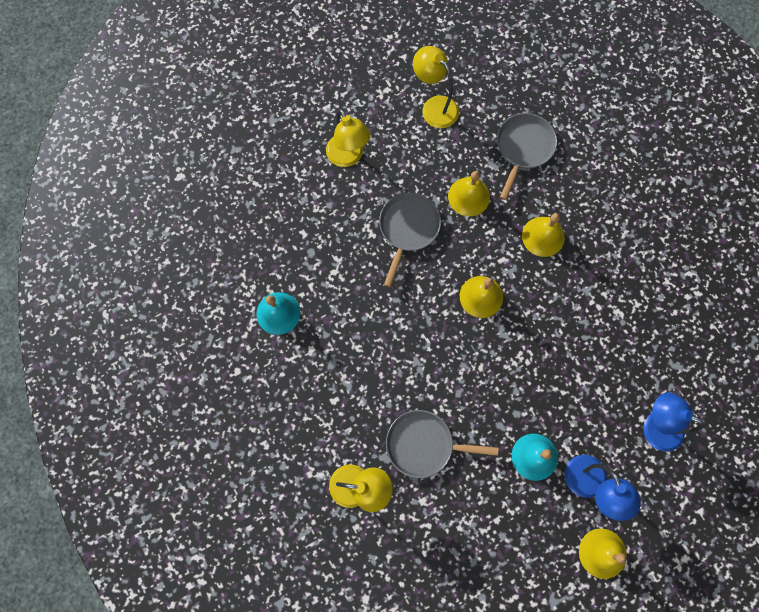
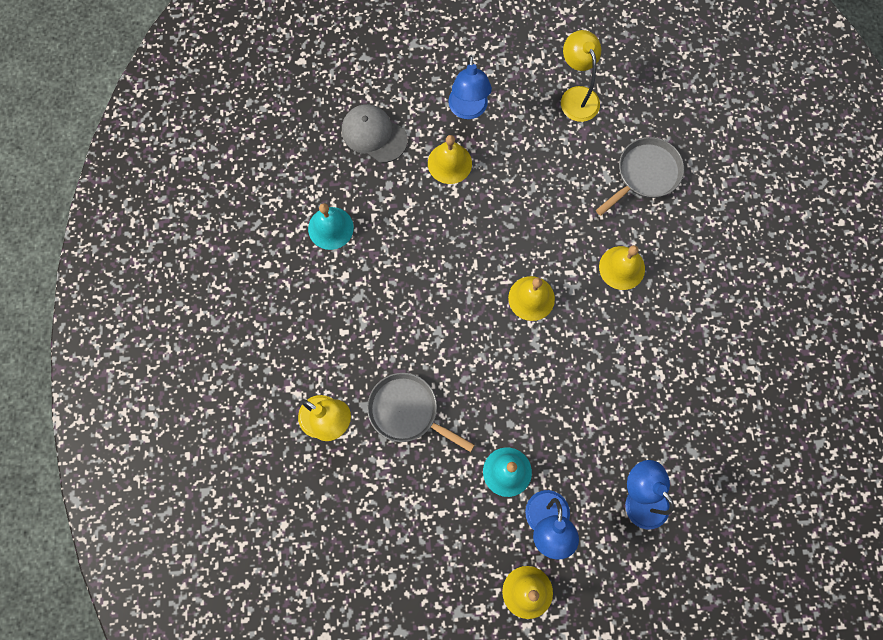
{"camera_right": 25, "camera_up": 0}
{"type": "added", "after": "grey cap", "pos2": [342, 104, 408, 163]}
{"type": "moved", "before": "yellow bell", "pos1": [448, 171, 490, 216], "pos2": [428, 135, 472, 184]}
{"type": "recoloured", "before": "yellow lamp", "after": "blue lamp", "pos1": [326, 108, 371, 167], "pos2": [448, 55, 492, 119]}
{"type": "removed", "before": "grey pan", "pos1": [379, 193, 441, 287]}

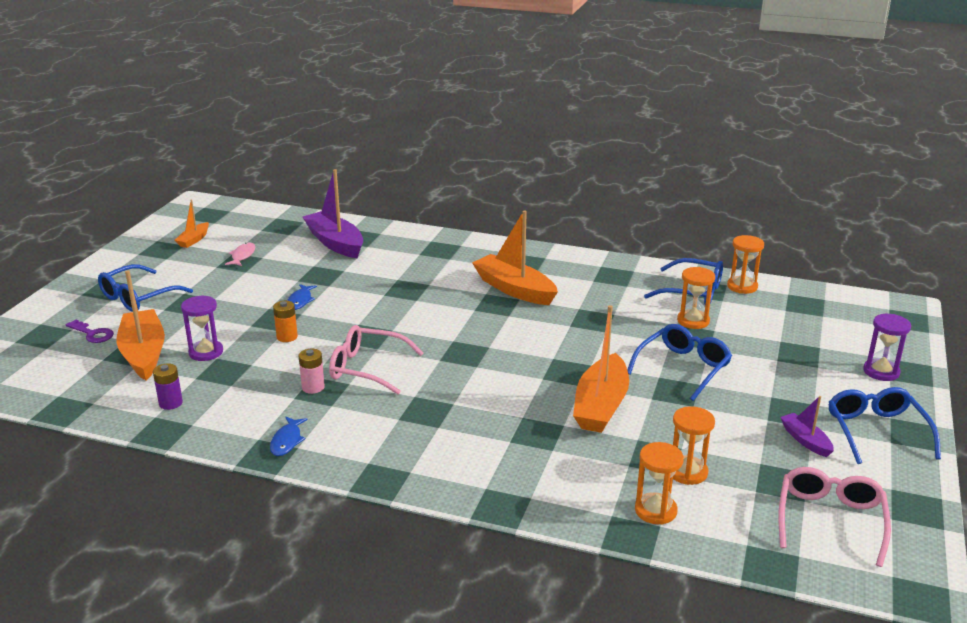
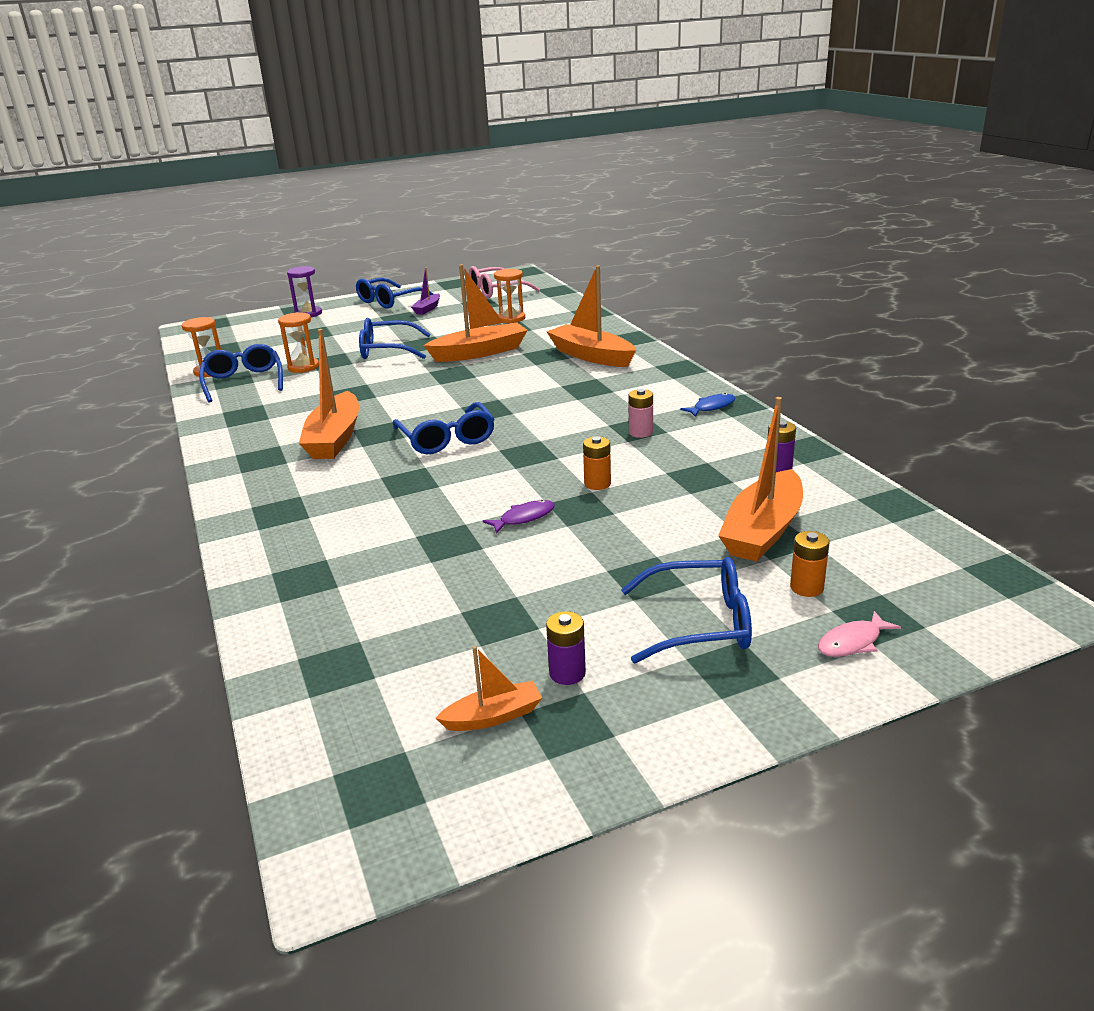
{"camera_right": -130, "camera_up": 0}
{"type": "added", "after": "blue glasses", "pos2": [393, 402, 495, 454]}
{"type": "recoloured", "before": "blue fish", "after": "purple fish", "pos1": [287, 284, 317, 310], "pos2": [483, 500, 555, 534]}
{"type": "added", "after": "purple battery", "pos2": [546, 611, 586, 685]}
{"type": "added", "after": "orange boat", "pos2": [547, 266, 636, 367]}
{"type": "replaced", "before": "purple key", "after": "orange battery", "pos1": [66, 320, 114, 343], "pos2": [790, 531, 829, 597]}
{"type": "moved", "before": "pink fish", "pos1": [225, 243, 255, 266], "pos2": [818, 611, 901, 657]}
{"type": "removed", "before": "purple hourglass", "pos1": [181, 295, 223, 361]}
{"type": "removed", "before": "purple boat", "pos1": [303, 169, 363, 258]}
{"type": "removed", "before": "pink glasses", "pos1": [329, 325, 423, 395]}
{"type": "removed", "before": "orange hourglass", "pos1": [635, 442, 684, 524]}

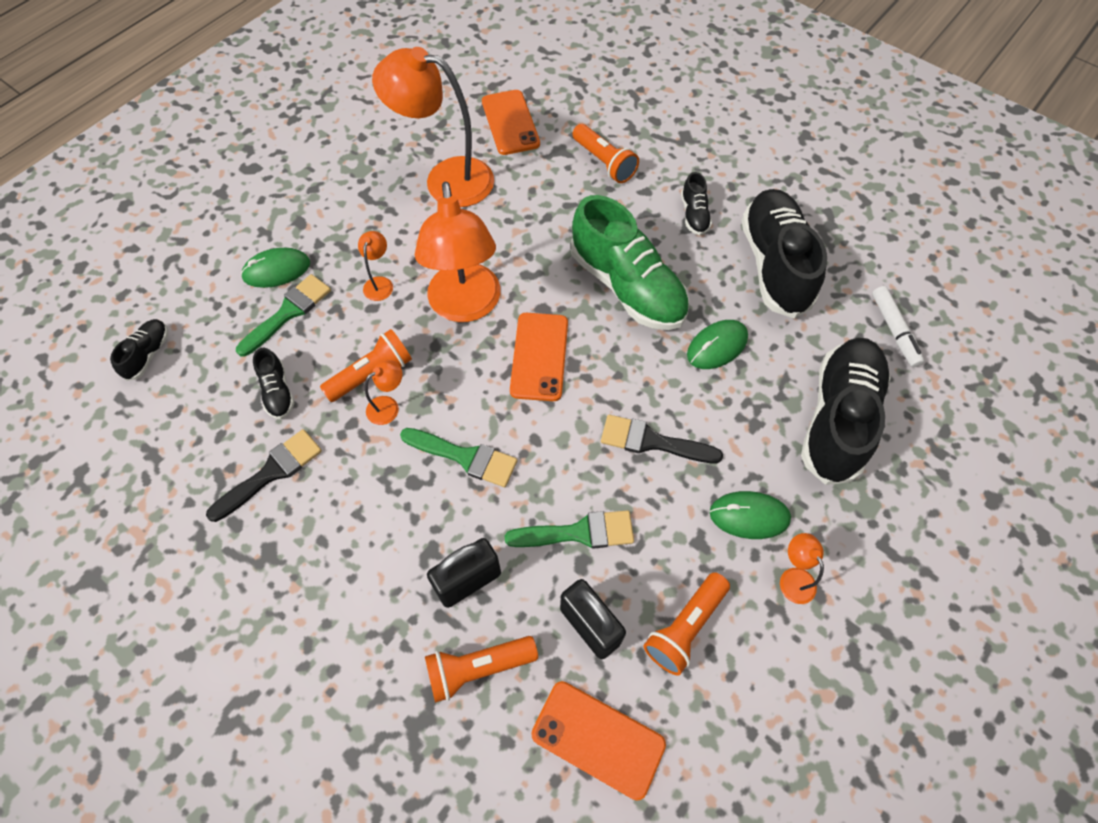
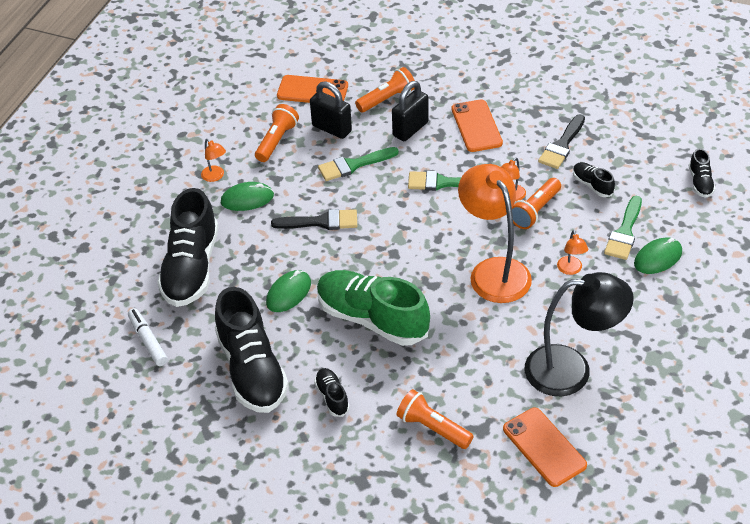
{"camera_right": 165, "camera_up": -15}
{"type": "moved", "before": "orange phone", "pos1": [510, 313, 568, 401], "pos2": [452, 99, 503, 152]}
{"type": "recoloured", "before": "orange lamp", "after": "black lamp", "pos1": [372, 47, 494, 207], "pos2": [525, 272, 634, 396]}

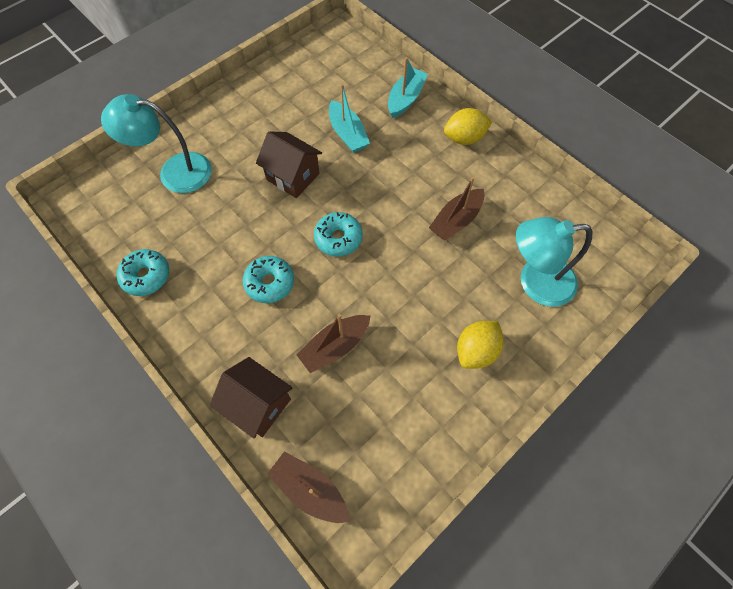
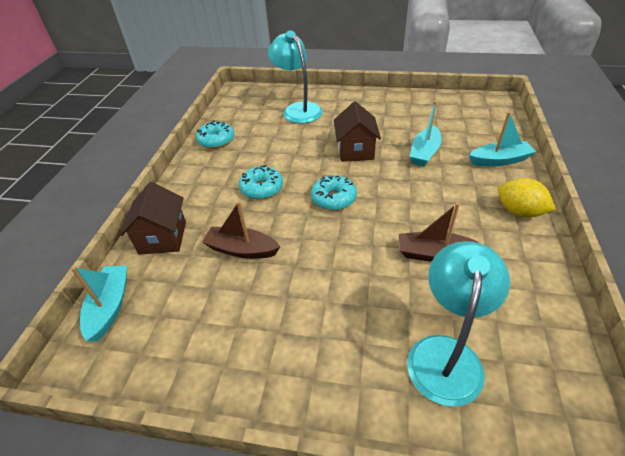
{"camera_right": 55, "camera_up": -20}
{"type": "recoloured", "before": "brown boat", "after": "turquoise boat", "pos1": [267, 452, 350, 523], "pos2": [71, 265, 127, 342]}
{"type": "turned", "before": "turquoise lamp", "pos1": [516, 217, 592, 307], "pos2": [407, 241, 510, 407], "turn": 60}
{"type": "removed", "before": "yellow lemon", "pos1": [457, 321, 504, 369]}

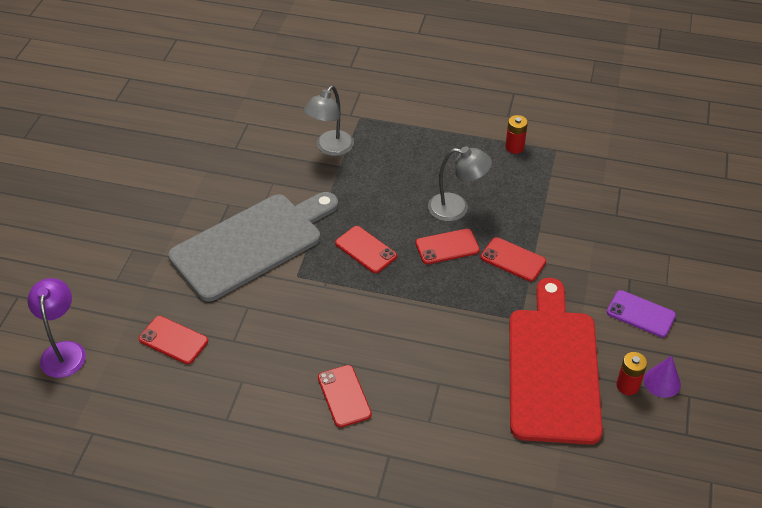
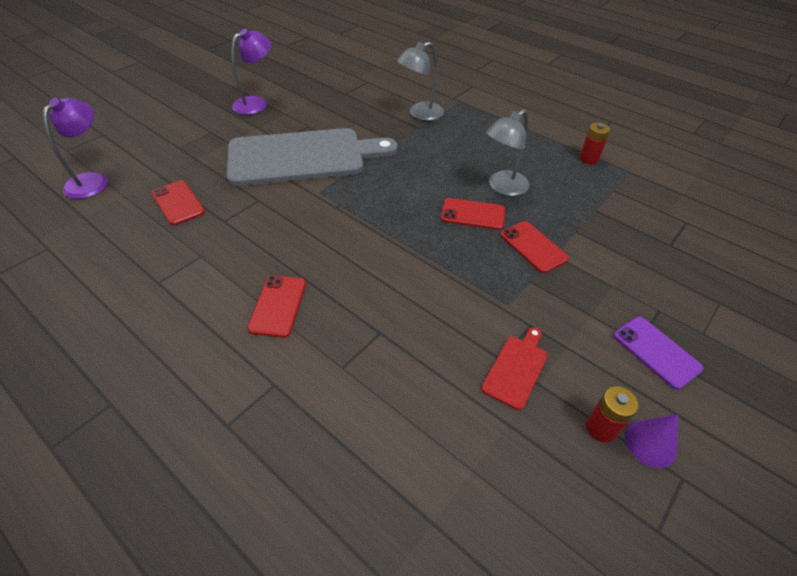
{"camera_right": 25, "camera_up": 0}
{"type": "added", "after": "purple lamp", "pos2": [231, 29, 271, 115]}
{"type": "resized", "before": "red cutting board", "pos1": [509, 278, 603, 445], "pos2": [481, 327, 548, 410], "scale": 0.4}
{"type": "turned", "before": "grey lamp", "pos1": [428, 146, 492, 221], "pos2": [486, 109, 530, 196], "turn": 105}
{"type": "removed", "before": "red phone", "pos1": [335, 226, 397, 273]}

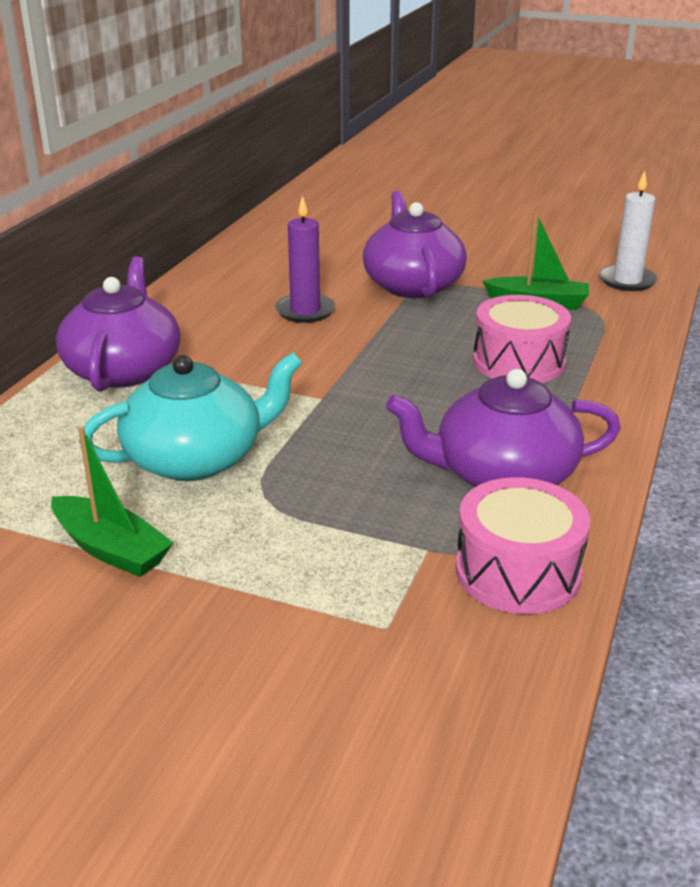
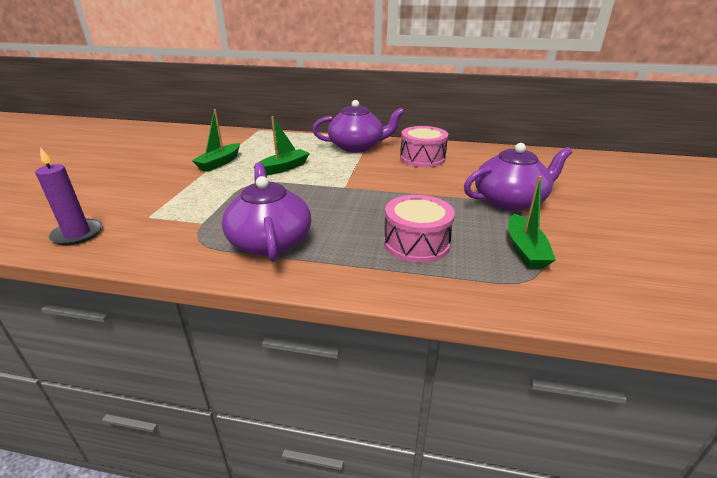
{"camera_right": 80, "camera_up": 0}
{"type": "moved", "before": "purple candle", "pos1": [275, 195, 335, 323], "pos2": [35, 147, 102, 245]}
{"type": "replaced", "before": "turquoise teapot", "after": "green boat", "pos1": [79, 353, 302, 481], "pos2": [254, 116, 310, 175]}
{"type": "moved", "before": "pink drum", "pos1": [456, 477, 590, 614], "pos2": [400, 126, 448, 167]}
{"type": "removed", "before": "white candle", "pos1": [599, 171, 658, 291]}

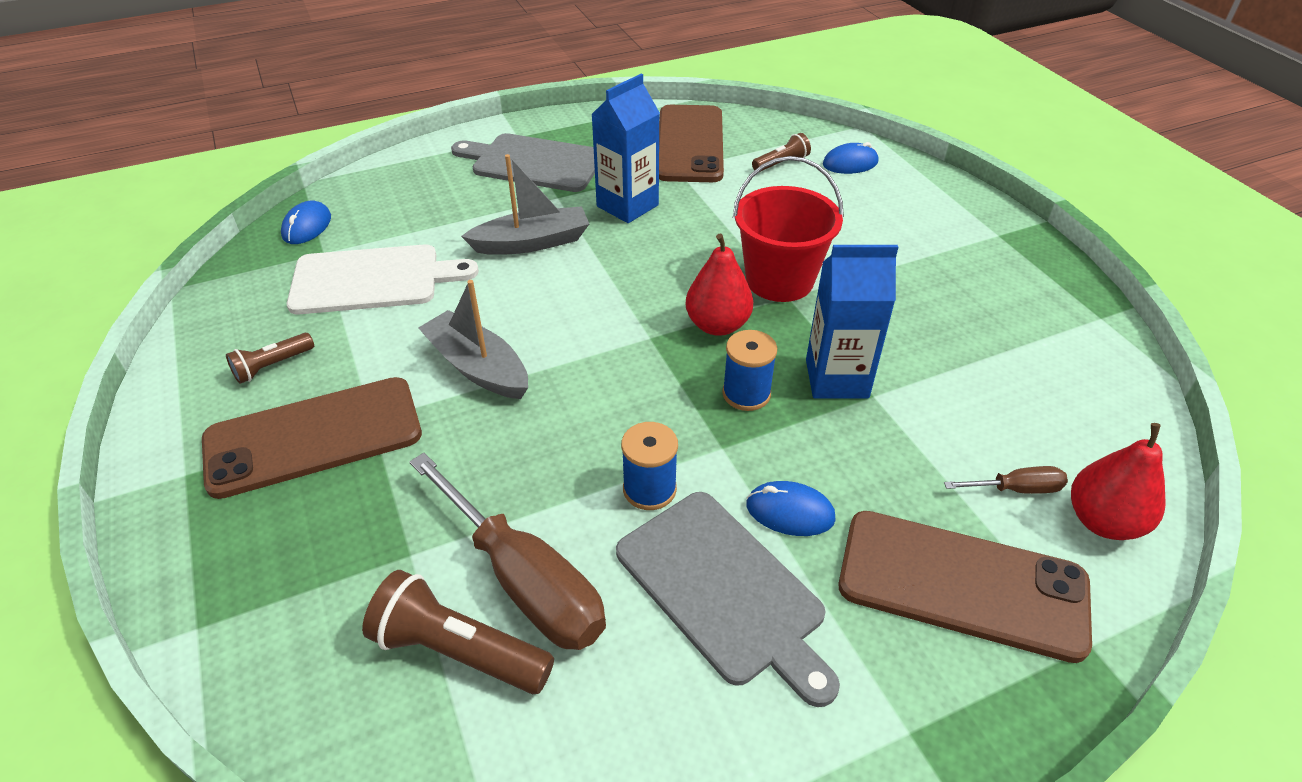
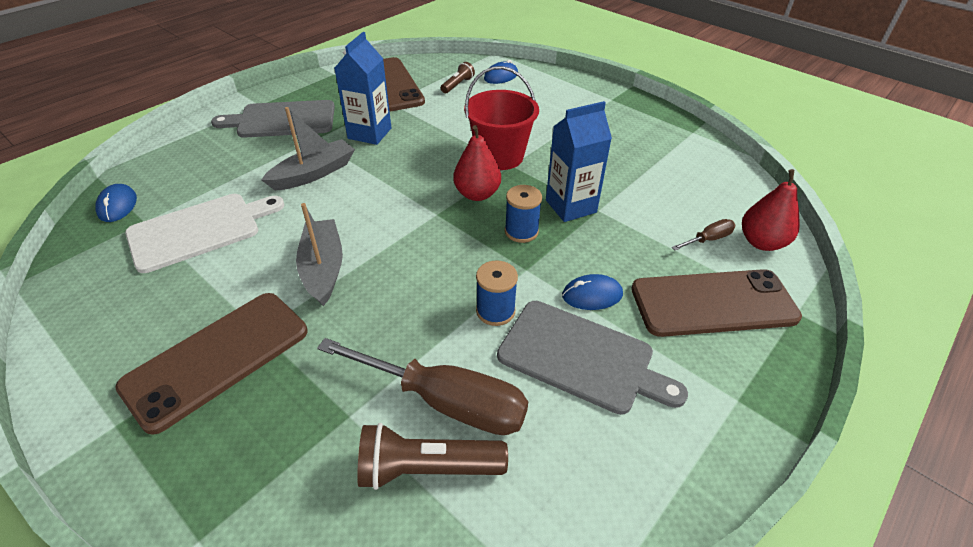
{"camera_right": -25, "camera_up": 0}
{"type": "turned", "before": "grey boat", "pos1": [418, 280, 528, 399], "pos2": [296, 203, 343, 306], "turn": 60}
{"type": "removed", "before": "brown flashlight", "pos1": [226, 333, 314, 384]}

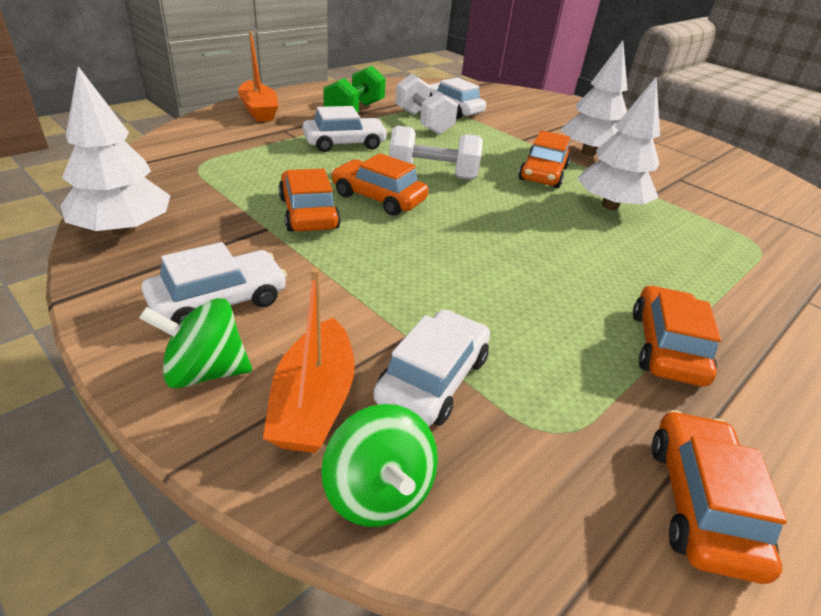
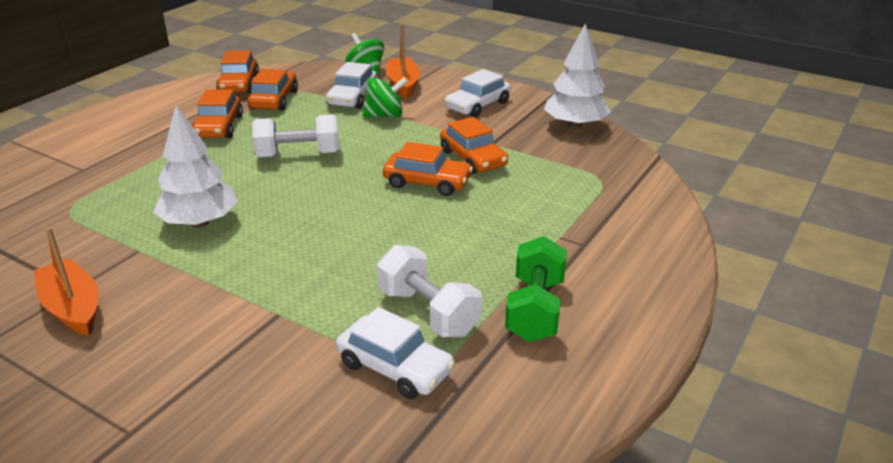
{"camera_right": 170, "camera_up": -5}
{"type": "moved", "before": "orange boat", "pos1": [238, 31, 278, 122], "pos2": [34, 227, 98, 336]}
{"type": "moved", "before": "orange car", "pos1": [518, 130, 571, 188], "pos2": [248, 69, 298, 111]}
{"type": "moved", "before": "white dumbbell", "pos1": [389, 126, 483, 180], "pos2": [252, 114, 339, 158]}
{"type": "moved", "before": "green spinning top", "pos1": [139, 298, 252, 389], "pos2": [363, 77, 408, 117]}
{"type": "removed", "before": "white car", "pos1": [303, 106, 388, 152]}
{"type": "removed", "before": "white tree", "pos1": [561, 40, 628, 156]}

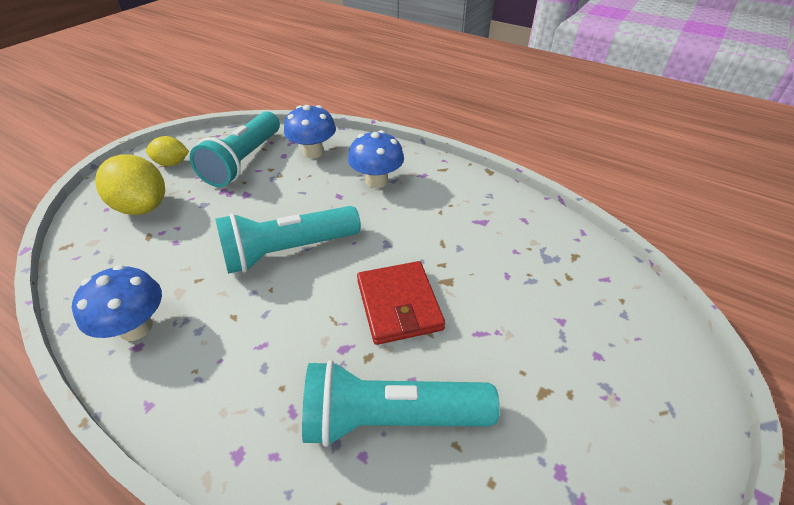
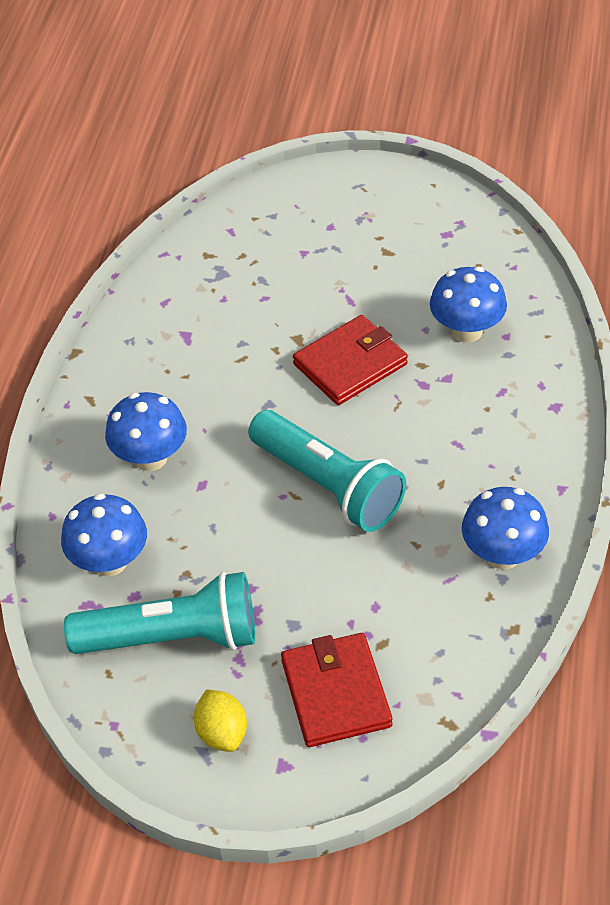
{"camera_right": -110, "camera_up": 5}
{"type": "replaced", "before": "yellow lemon", "after": "red wallet", "pos1": [95, 154, 165, 215], "pos2": [281, 633, 392, 747]}
{"type": "replaced", "before": "turquoise flashlight", "after": "blue mushroom", "pos1": [302, 360, 500, 447], "pos2": [430, 266, 507, 343]}

